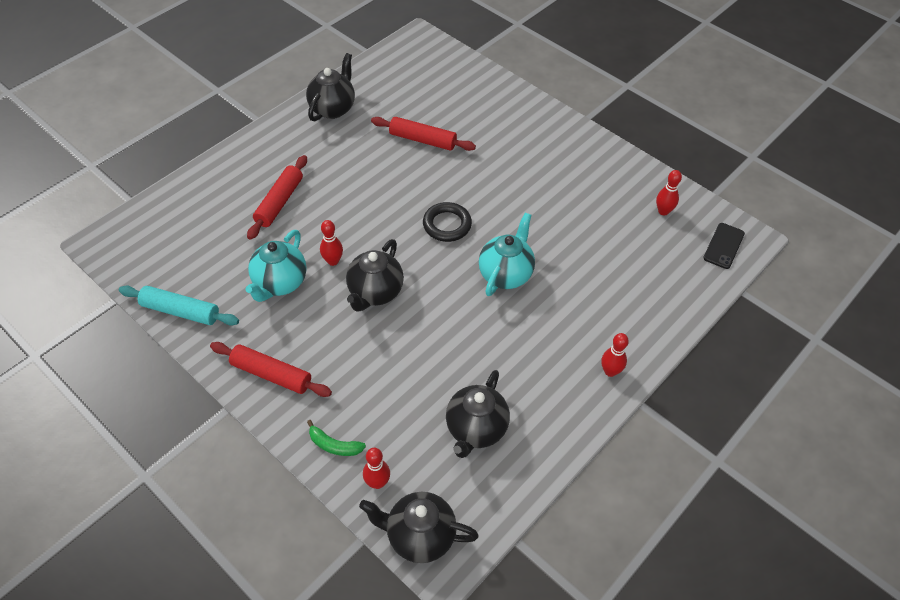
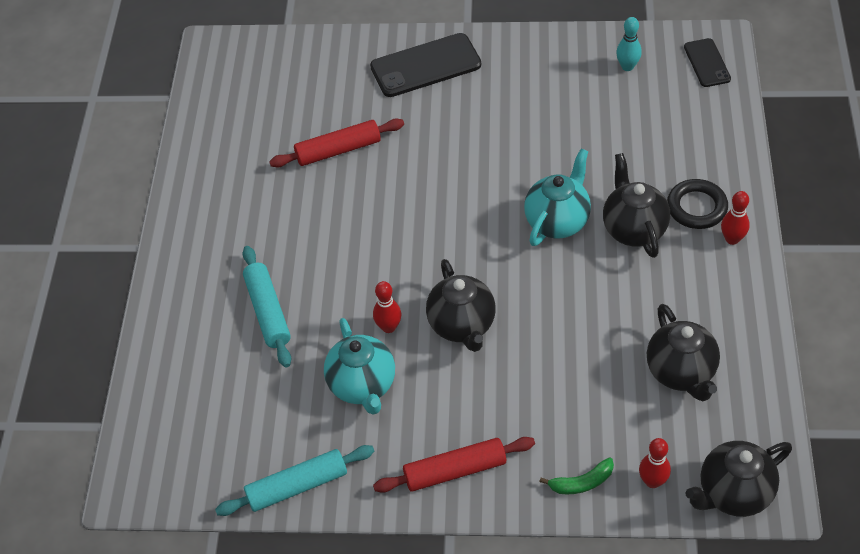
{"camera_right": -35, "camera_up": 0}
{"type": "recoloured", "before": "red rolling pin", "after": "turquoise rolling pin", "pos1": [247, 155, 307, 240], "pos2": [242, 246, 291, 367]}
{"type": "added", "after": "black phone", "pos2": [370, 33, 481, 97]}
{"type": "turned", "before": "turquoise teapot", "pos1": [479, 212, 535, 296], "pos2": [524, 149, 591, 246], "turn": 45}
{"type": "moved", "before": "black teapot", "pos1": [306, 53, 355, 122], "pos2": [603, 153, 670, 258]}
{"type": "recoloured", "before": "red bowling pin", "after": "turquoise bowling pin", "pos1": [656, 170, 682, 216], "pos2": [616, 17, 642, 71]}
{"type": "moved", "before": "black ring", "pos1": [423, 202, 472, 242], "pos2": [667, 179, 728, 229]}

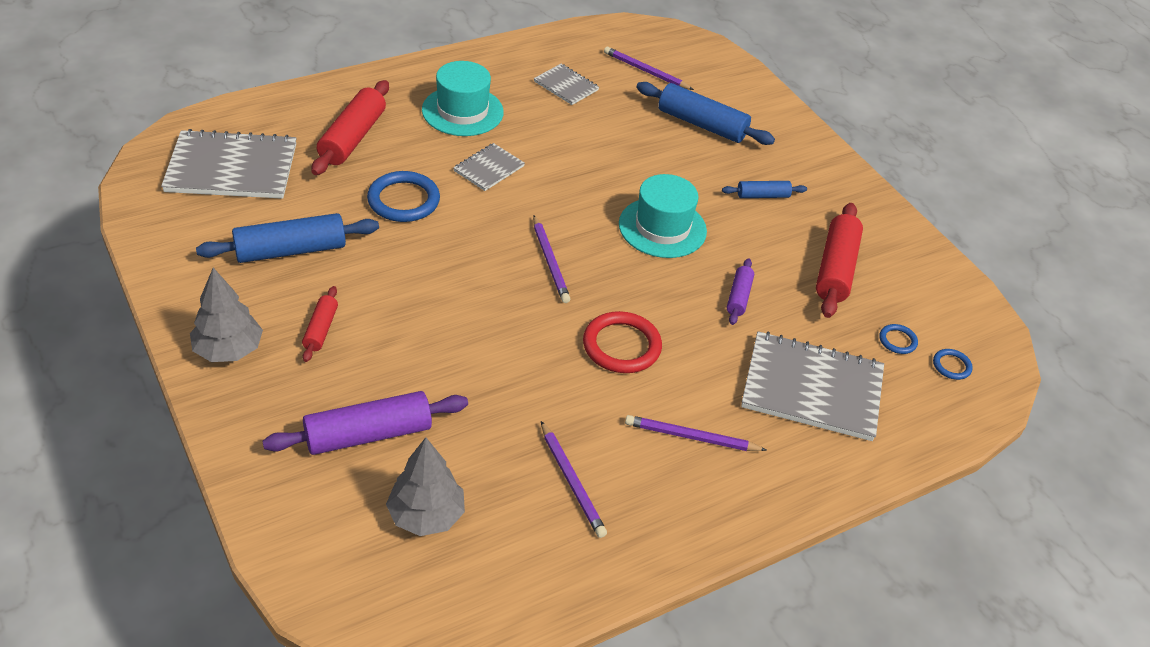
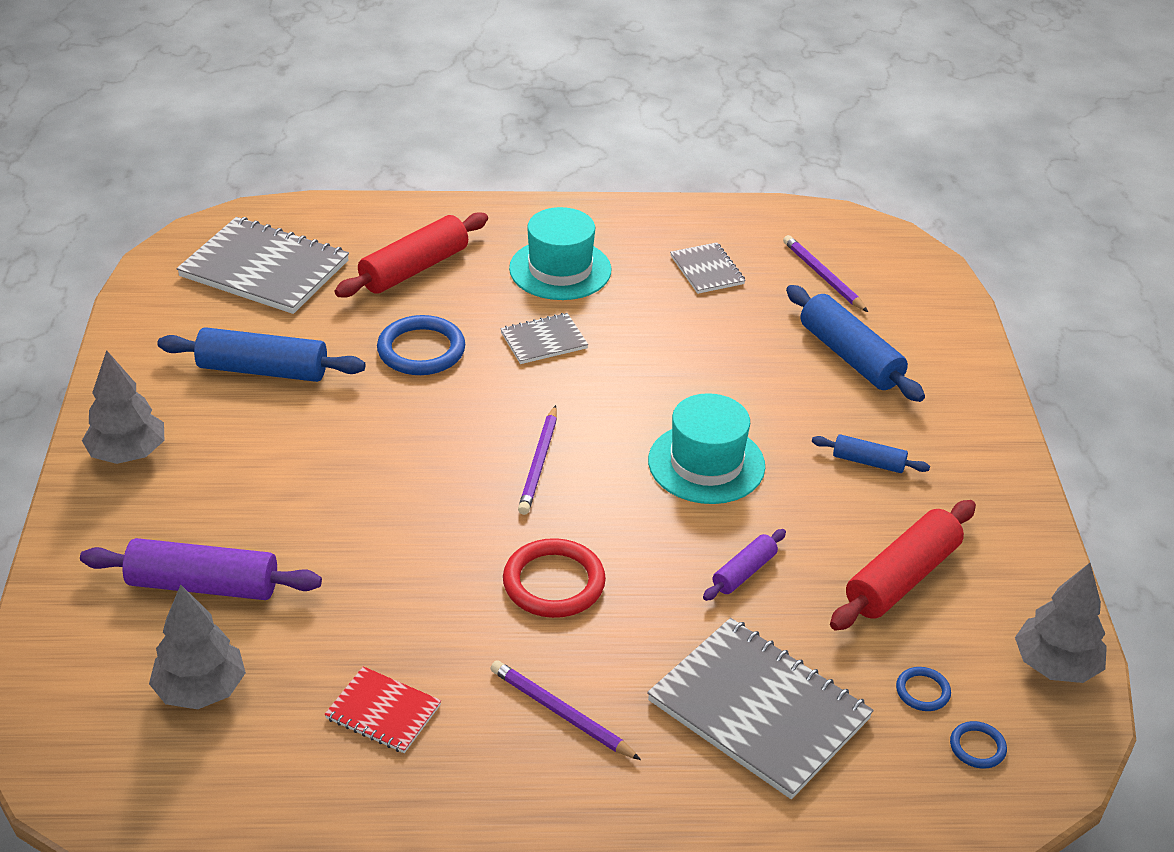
{"camera_right": 30, "camera_up": -5}
{"type": "replaced", "before": "purple pencil", "after": "red notebook", "pos1": [541, 421, 607, 538], "pos2": [324, 666, 441, 753]}
{"type": "added", "after": "grey tree", "pos2": [1015, 563, 1107, 683]}
{"type": "removed", "before": "red rolling pin", "pos1": [302, 286, 338, 362]}

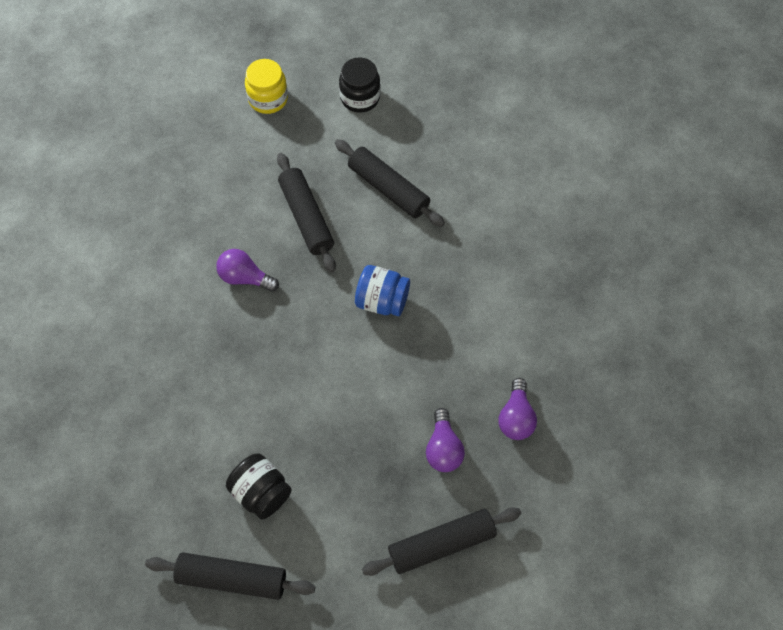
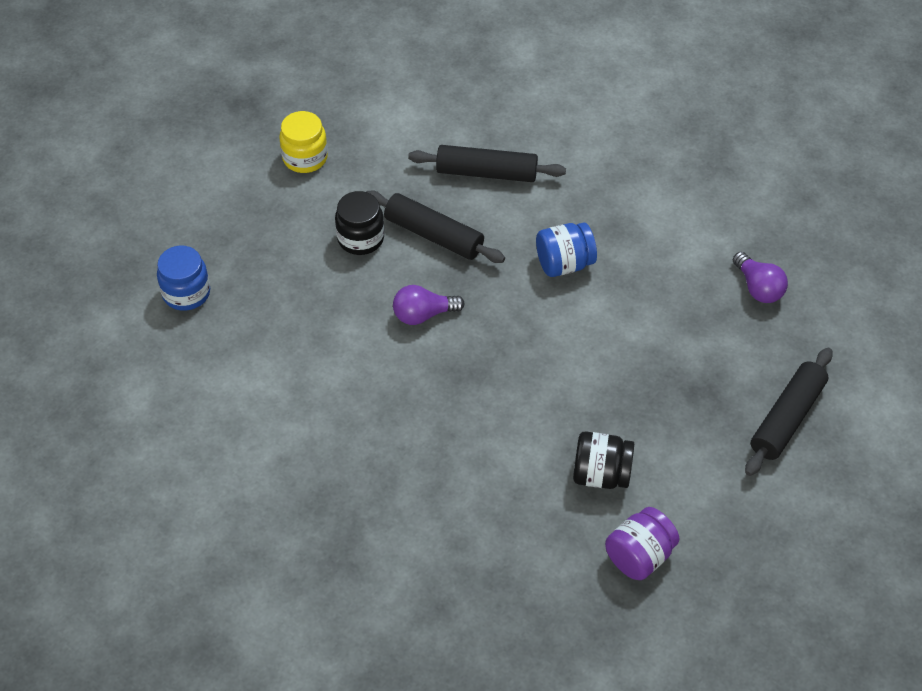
{"camera_right": -35, "camera_up": -10}
{"type": "added", "after": "blue jar", "pos2": [157, 246, 210, 311]}
{"type": "moved", "before": "black jar", "pos1": [339, 57, 381, 113], "pos2": [335, 191, 384, 255]}
{"type": "replaced", "before": "black rolling pin", "after": "purple jar", "pos1": [145, 552, 315, 600], "pos2": [605, 507, 679, 580]}
{"type": "removed", "before": "purple light bulb", "pos1": [426, 408, 465, 472]}

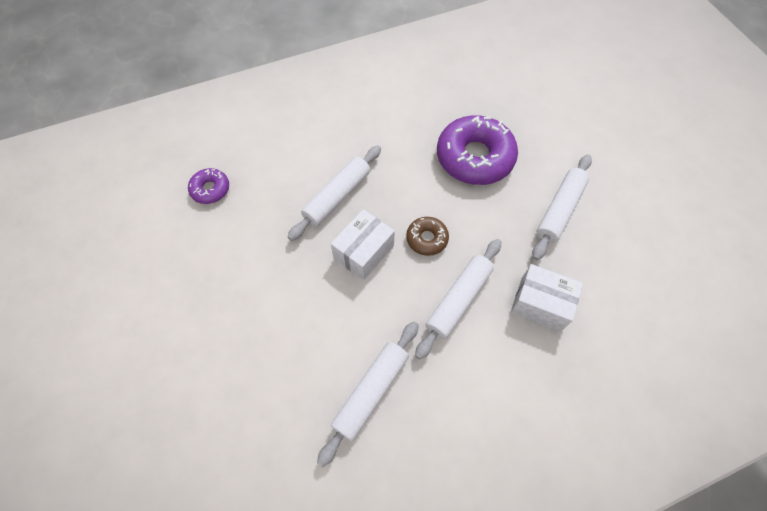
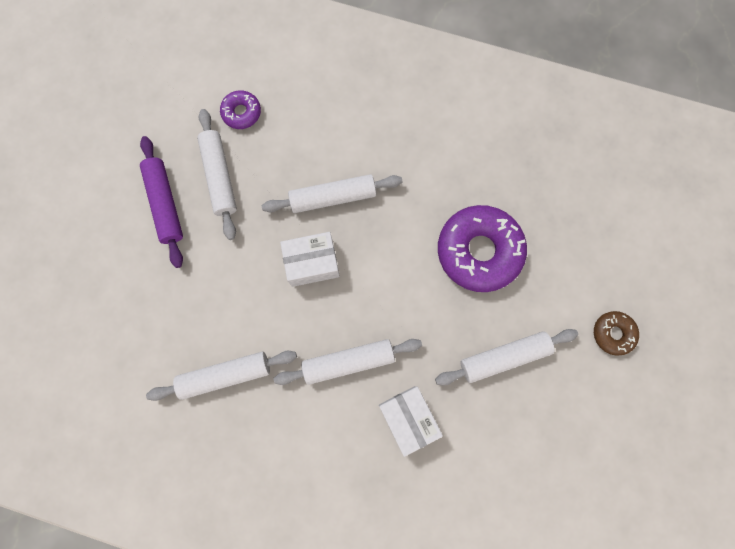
{"camera_right": 40, "camera_up": 15}
{"type": "added", "after": "purple rolling pin", "pos2": [140, 136, 183, 268]}
{"type": "added", "after": "white rolling pin", "pos2": [197, 109, 237, 240]}
{"type": "moved", "before": "brown donut", "pos1": [406, 217, 449, 256], "pos2": [594, 311, 639, 356]}

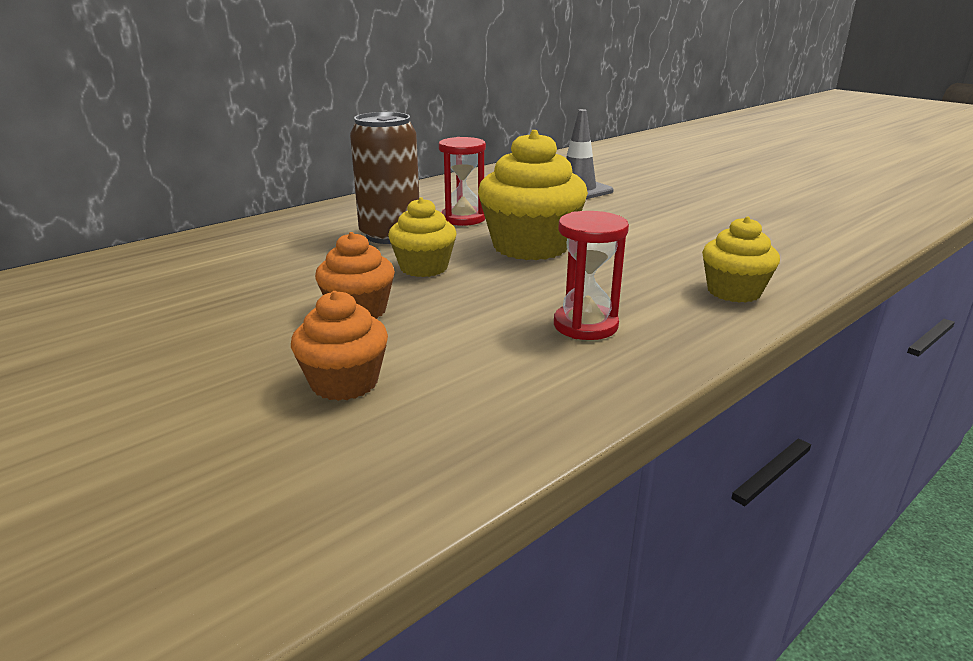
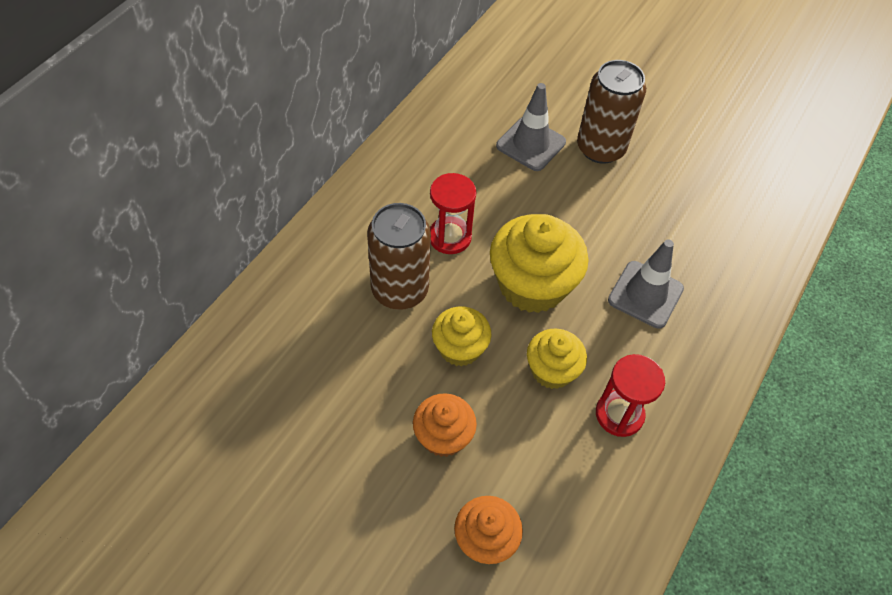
{"camera_right": -20, "camera_up": 30}
{"type": "moved", "before": "yellow cupcake", "pos1": [702, 216, 780, 303], "pos2": [527, 328, 587, 389]}
{"type": "added", "after": "brown can", "pos2": [577, 60, 646, 164]}
{"type": "added", "after": "grey traffic cone", "pos2": [608, 239, 684, 329]}

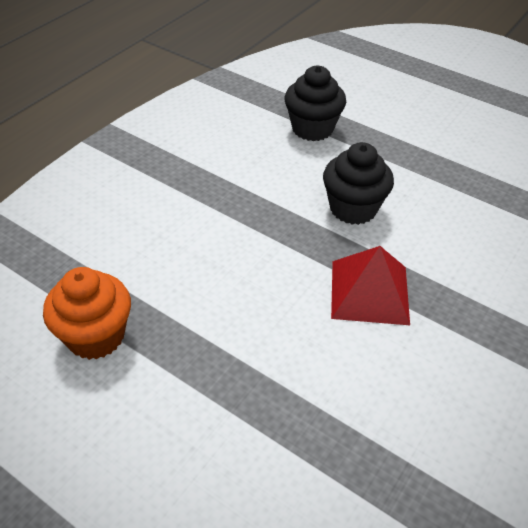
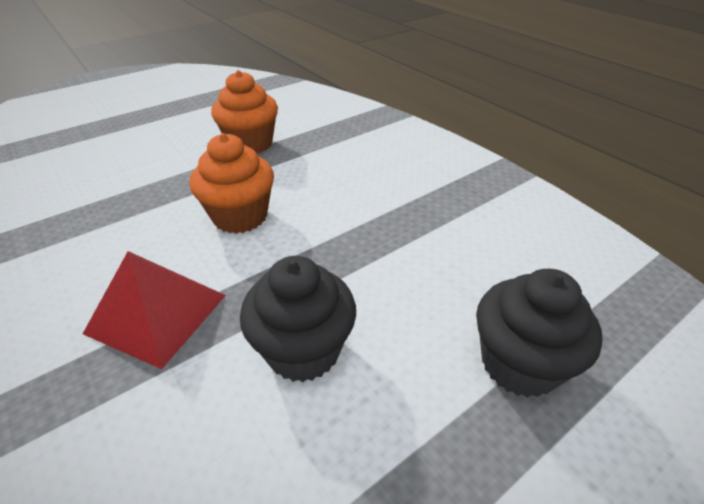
{"camera_right": 110, "camera_up": -5}
{"type": "added", "after": "orange cupcake", "pos2": [190, 133, 274, 234]}

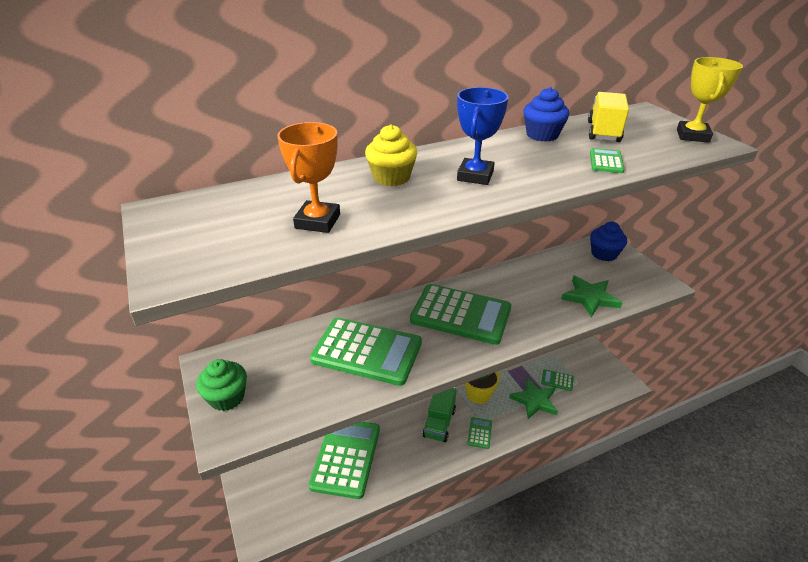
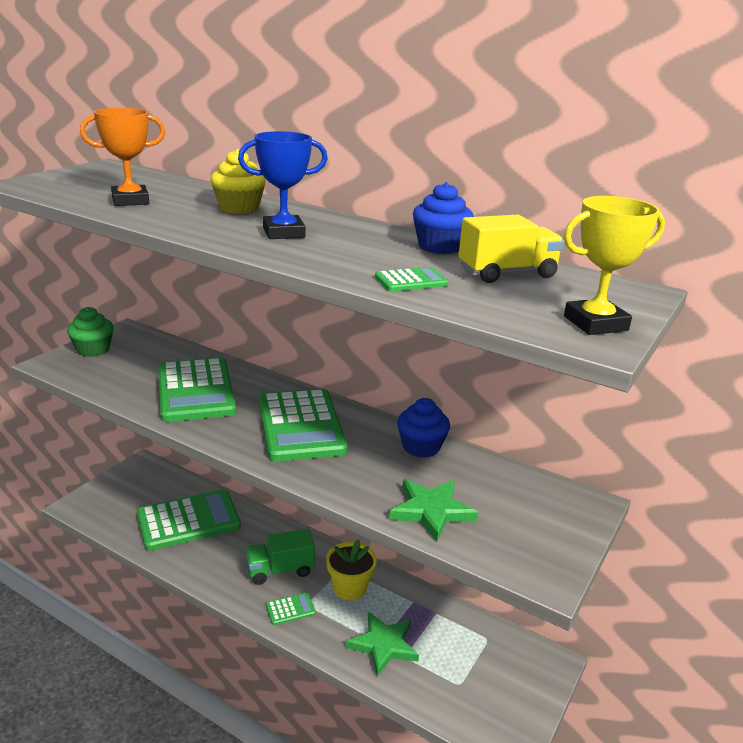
{"camera_right": 55, "camera_up": -10}
{"type": "moved", "before": "blue cupcake", "pos1": [590, 222, 627, 261], "pos2": [397, 398, 450, 458]}
{"type": "removed", "before": "green calculator", "pos1": [541, 369, 574, 391]}

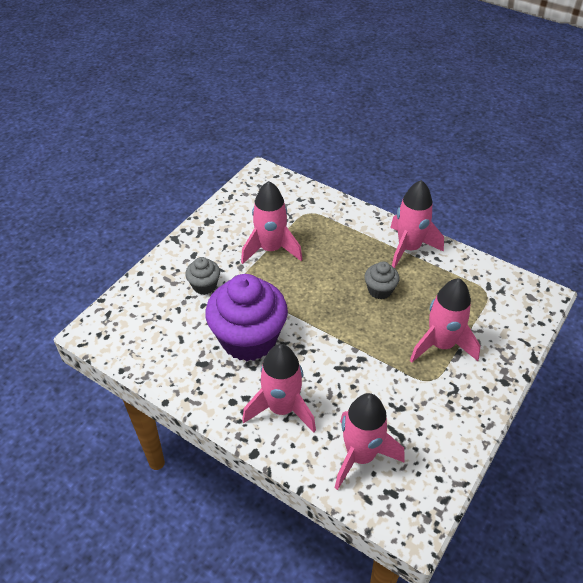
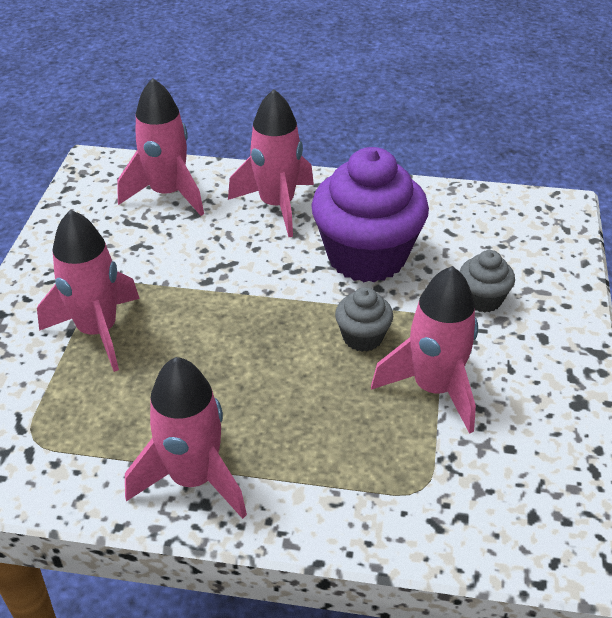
{"camera_right": 155, "camera_up": -5}
{"type": "moved", "before": "grey cupcake", "pos1": [364, 261, 400, 299], "pos2": [335, 287, 393, 352]}

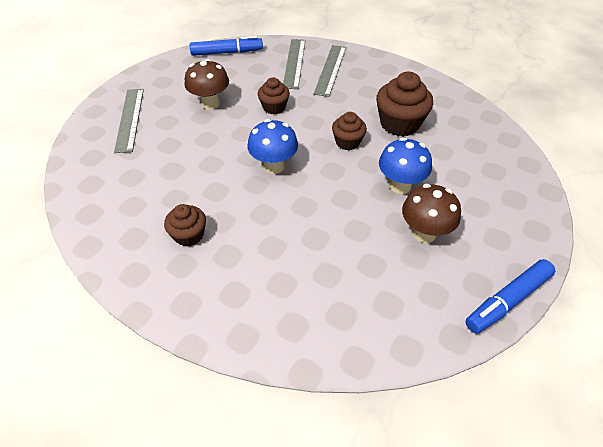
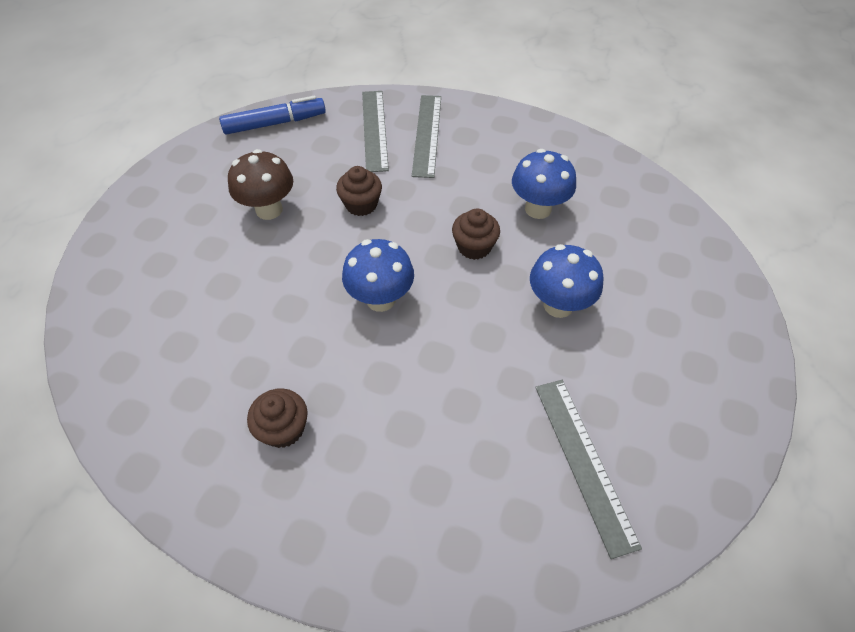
{"camera_right": -10, "camera_up": 5}
{"type": "replaced", "before": "brown cupcake", "after": "blue mushroom", "pos1": [376, 72, 433, 137], "pos2": [512, 149, 576, 219]}
{"type": "moved", "before": "grey ruler", "pos1": [114, 89, 144, 153], "pos2": [535, 380, 642, 559]}
{"type": "removed", "before": "brown mushroom", "pos1": [402, 184, 461, 243]}
{"type": "removed", "before": "blue marker", "pos1": [466, 259, 555, 334]}

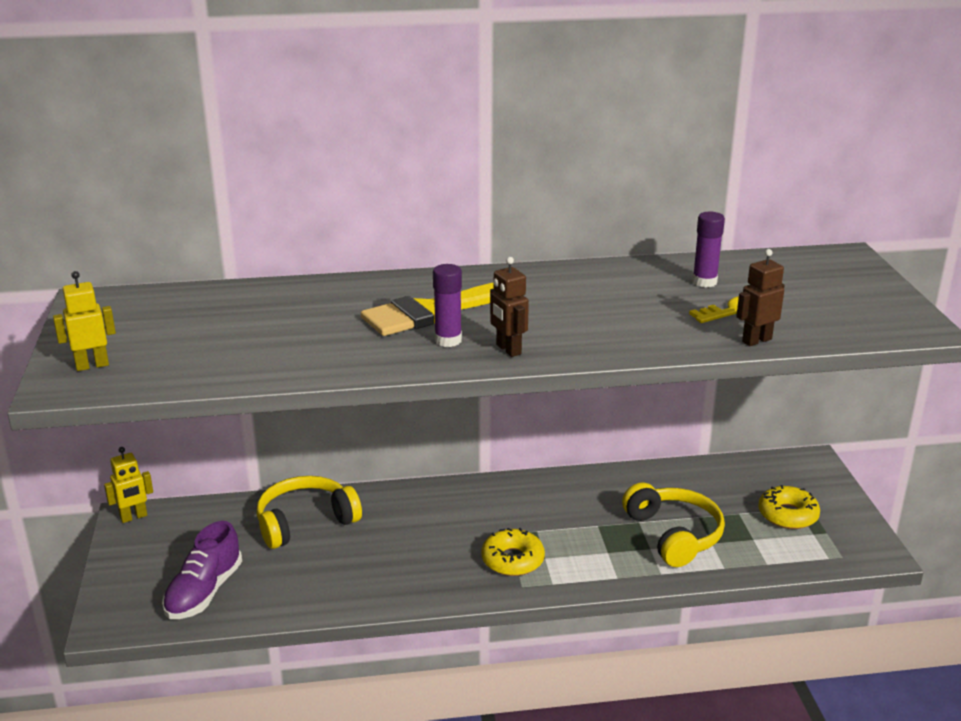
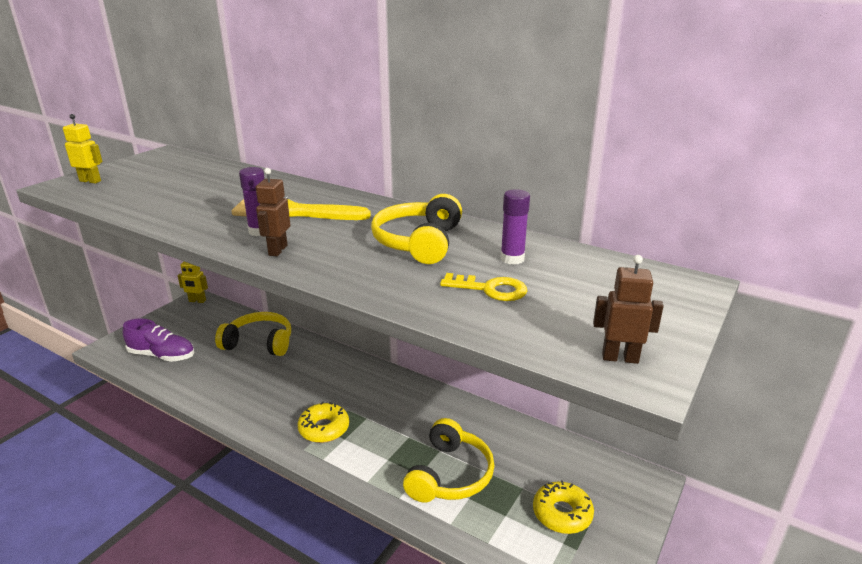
{"camera_right": 40, "camera_up": 0}
{"type": "turned", "before": "purple shoe", "pos1": [162, 521, 242, 619], "pos2": [123, 319, 194, 362], "turn": -135}
{"type": "added", "after": "yellow headphones", "pos2": [371, 194, 462, 264]}
{"type": "moved", "before": "brown robot", "pos1": [736, 249, 785, 346], "pos2": [593, 255, 664, 364]}

